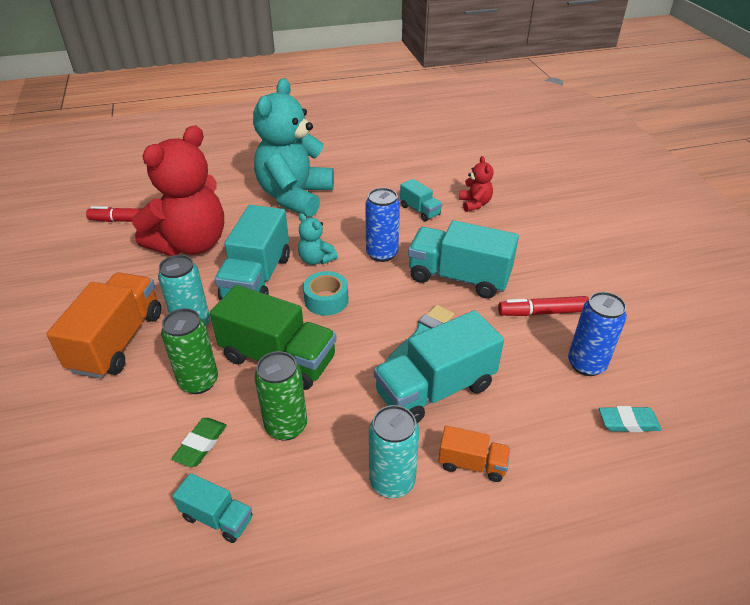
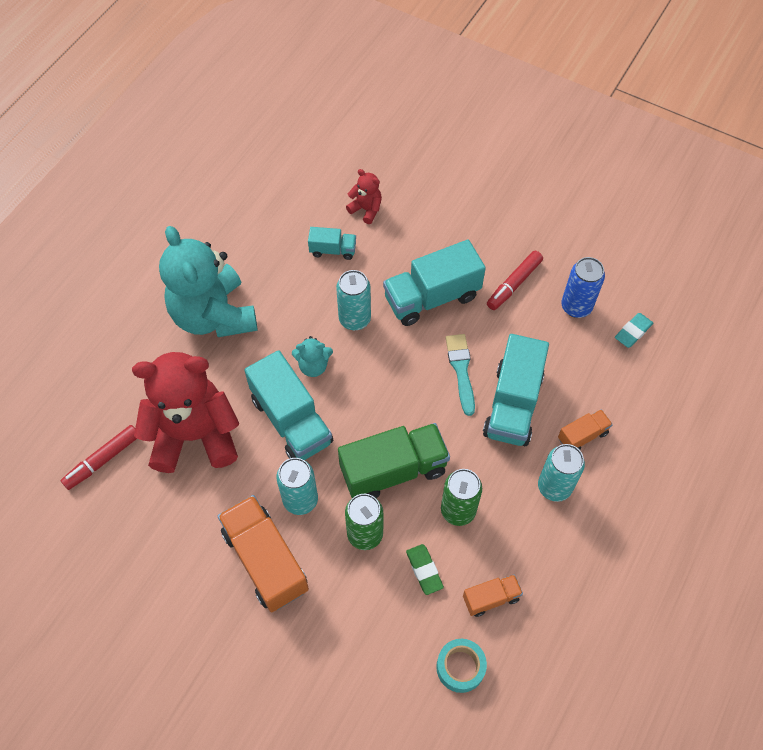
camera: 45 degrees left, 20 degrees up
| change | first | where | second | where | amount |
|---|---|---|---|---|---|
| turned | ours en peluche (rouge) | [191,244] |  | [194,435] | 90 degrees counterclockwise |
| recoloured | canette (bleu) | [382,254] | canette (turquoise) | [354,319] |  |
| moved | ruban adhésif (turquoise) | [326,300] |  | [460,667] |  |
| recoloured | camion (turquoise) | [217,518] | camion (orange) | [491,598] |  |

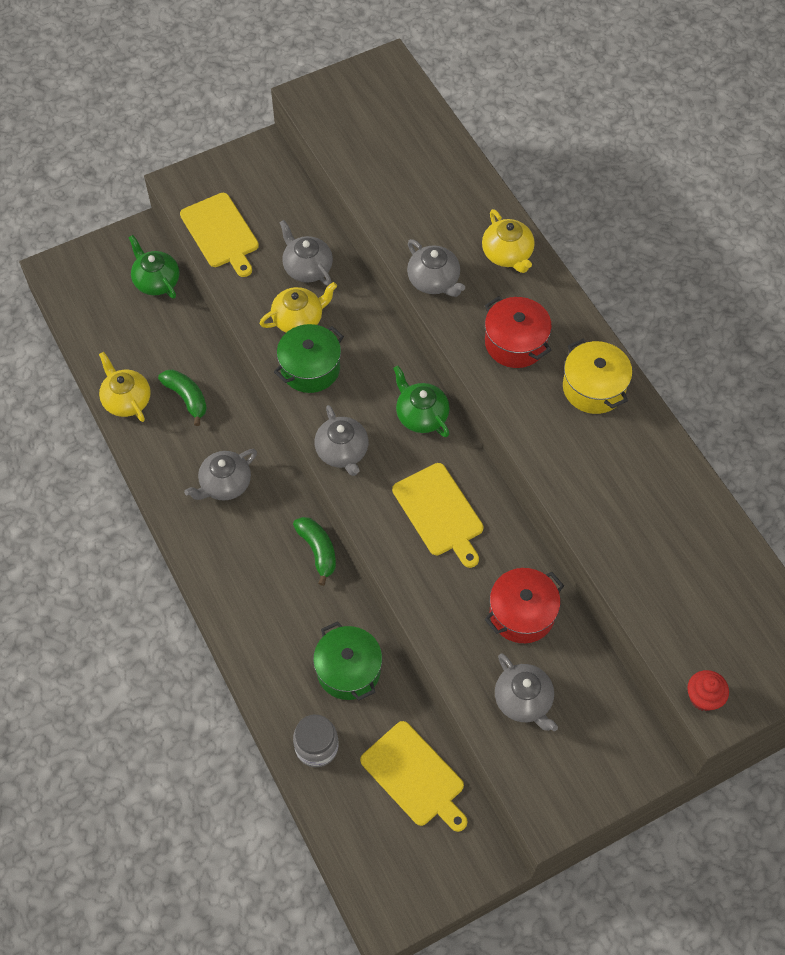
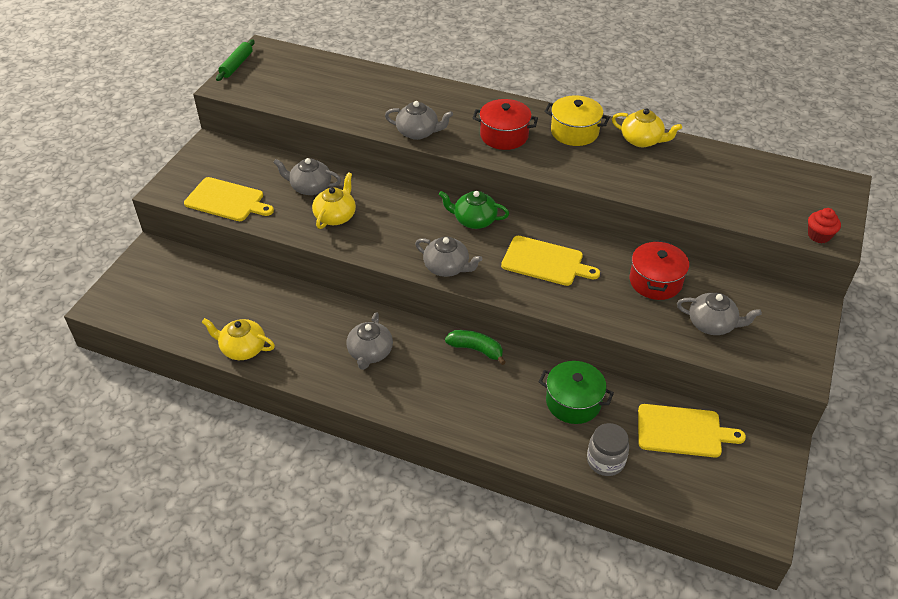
camera: 40 degrees left, 15 degrees down
| change | first | where | second | where | amount |
|---|---|---|---|---|---|
| added |  |  | rouleau à pâtisserie (vert) | [236,65] |  |
| moved | théière (jaune) | [507,254] |  | [642,140] |  |
| removed | théière (vert) | [156,281] |  |  |  |
| removed | banane (vert) | [187,398] |  |  |  |
| removed | marmite (vert) | [310,368] |  |  |  |

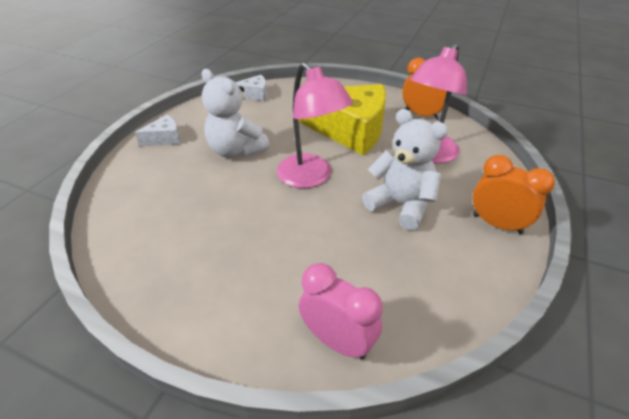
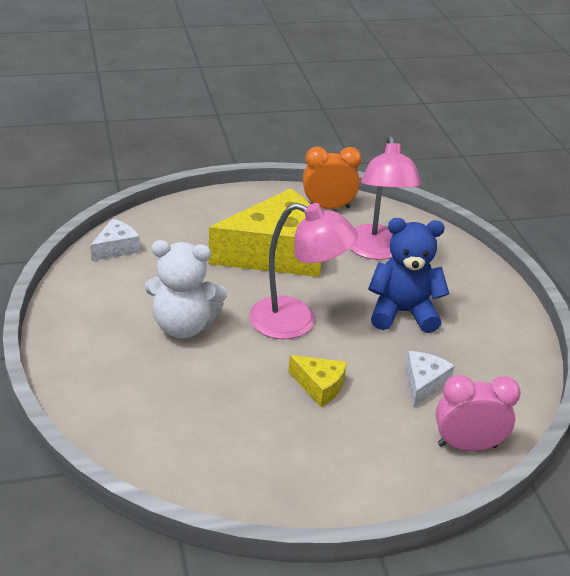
camera: 40 degrees left, 5 degrees down
| change | first | where | second | where | amount |
|---|---|---|---|---|---|
| added |  |  | fromage (jaune) | [319,386] |  |
| recoloured | ours en peluche (blanc) | [401,205] | ours en peluche (bleu) | [402,312] |  |
| moved | fromage (blanc) | [165,138] |  | [423,383] |  |
| removed | réveil (orange) | [497,224] |  |  |  |

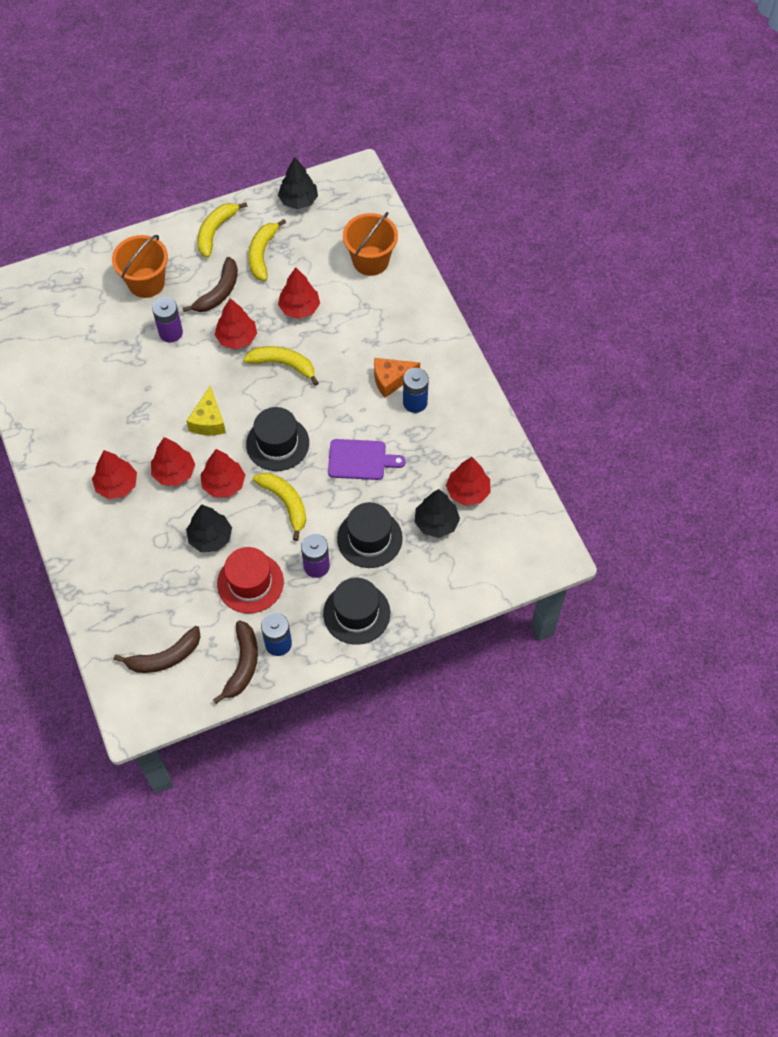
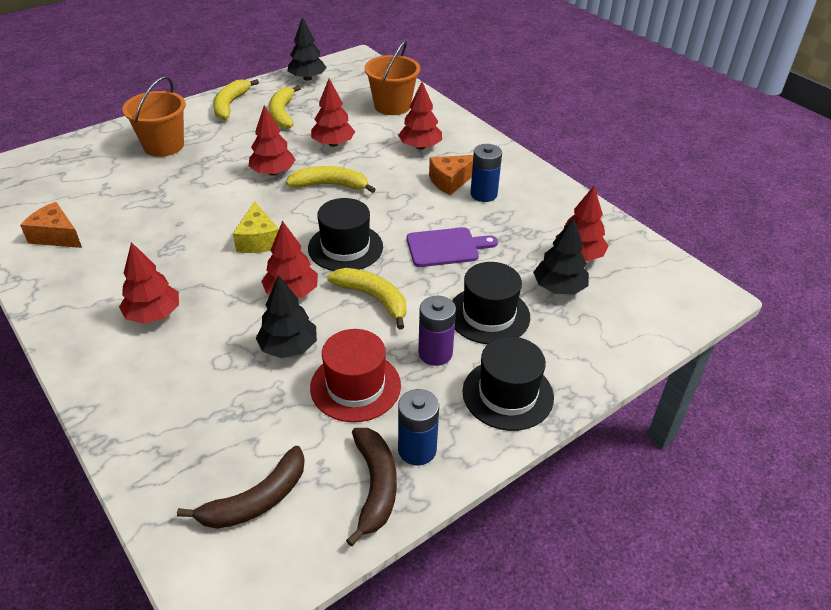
camera: 15 degrees left, 20 degrees down
| change | first | where | second | where | amount |
|---|---|---|---|---|---|
| added |  |  | fromage (orange) | [56,236] |  |
| moved | arbre (rouge) | [174,472] |  | [420,147] |  |
| removed | pile (violet) | [170,332] |  |  |  |
| removed | banane (marron) | [219,292] |  |  |  |

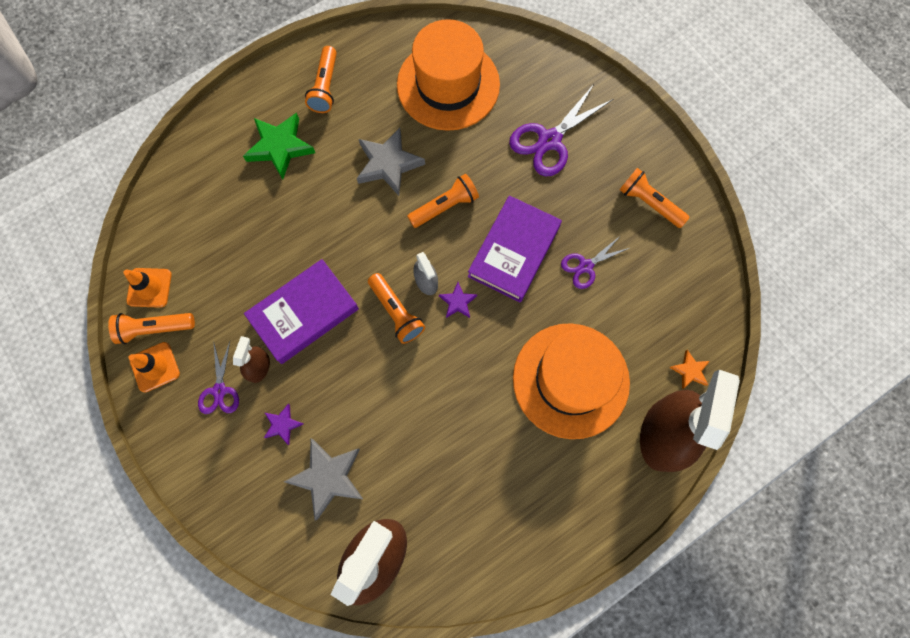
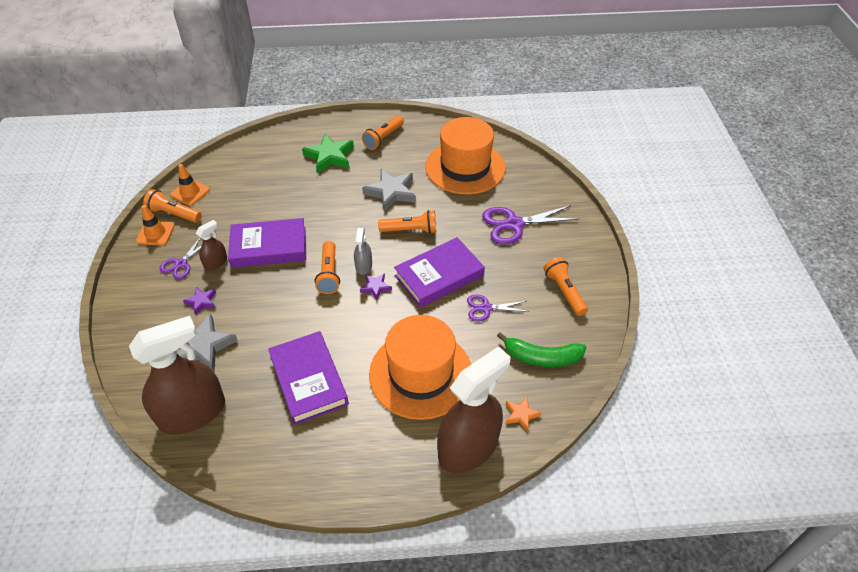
camera: 30 degrees right, 25 degrees down
| change | first | where | second | where | amount |
|---|---|---|---|---|---|
| added |  |  | livre (violet) | [308,380] |  |
| added |  |  | banane (vert) | [542,357] |  |

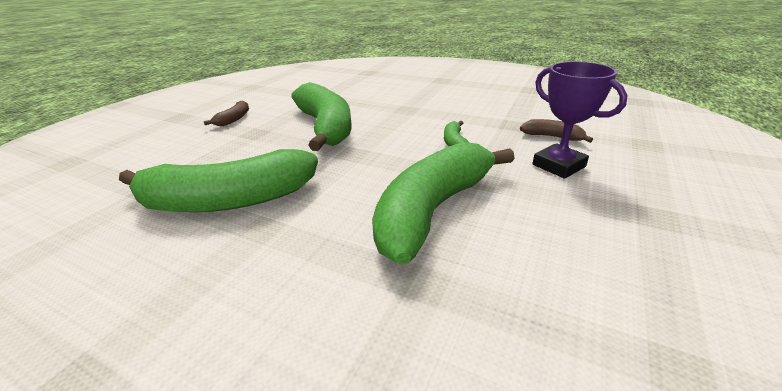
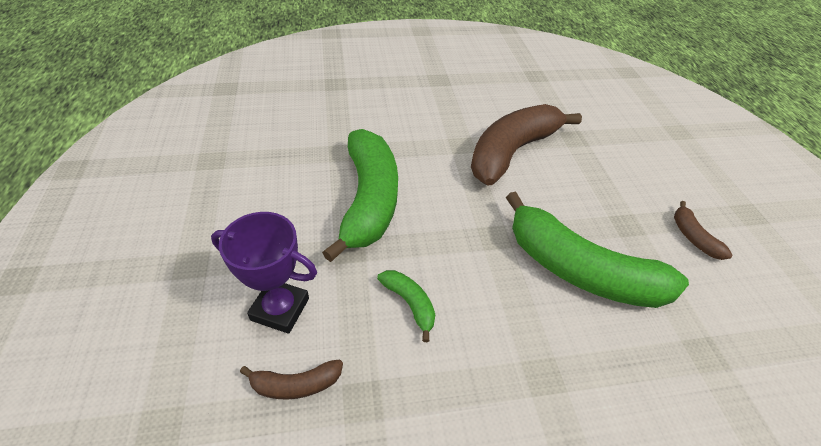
camera: 140 degrees right, 15 degrees up
| change | first | where | second | where | amount |
|---|---|---|---|---|---|
| recoloured | banane (vert) | [228,200] | banane (marron) | [512,152] |  |

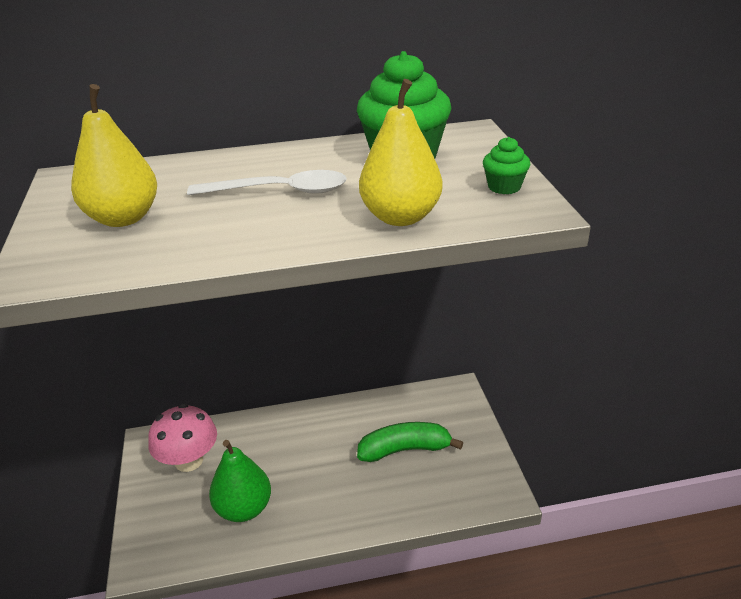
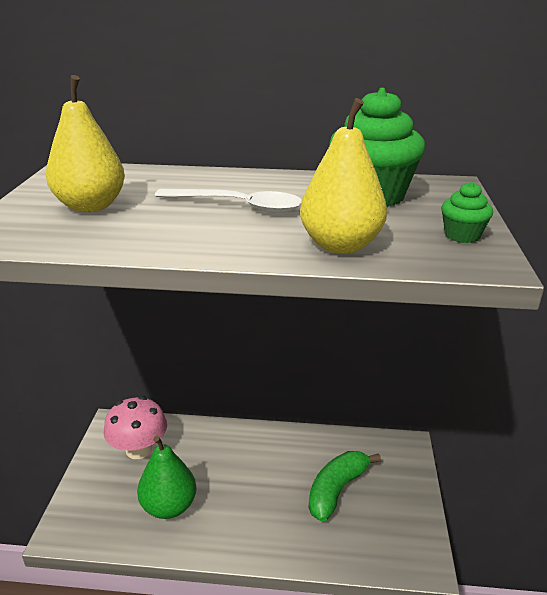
camera: 15 degrees right, 5 degrees down
| change | first | where | second | where | amount |
|---|---|---|---|---|---|
| turned | banane (vert) | [405,449] |  | [337,490] | 60 degrees counterclockwise |

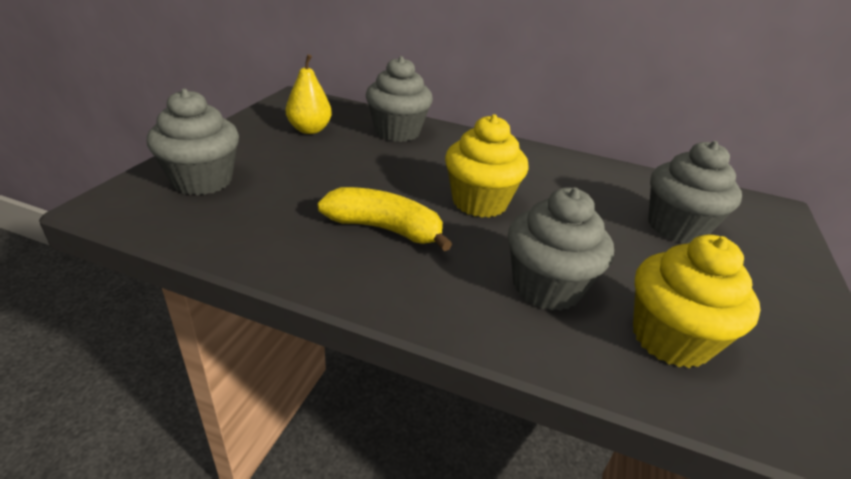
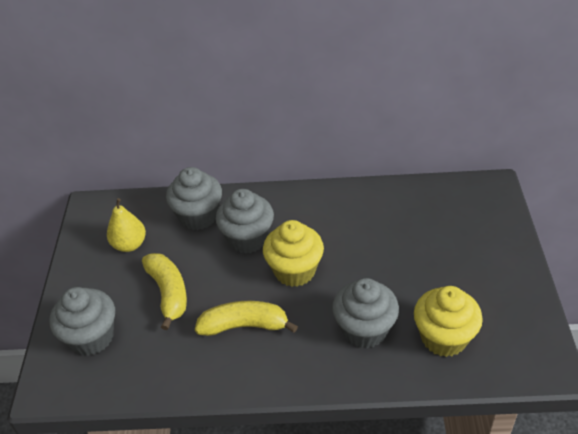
camera: 15 degrees left, 10 degrees up
| change | first | where | second | where | amount |
|---|---|---|---|---|---|
| added |  |  | banane (jaune) | [168,293] |  |
| moved | muffin (gris) | [676,227] |  | [247,239] |  |

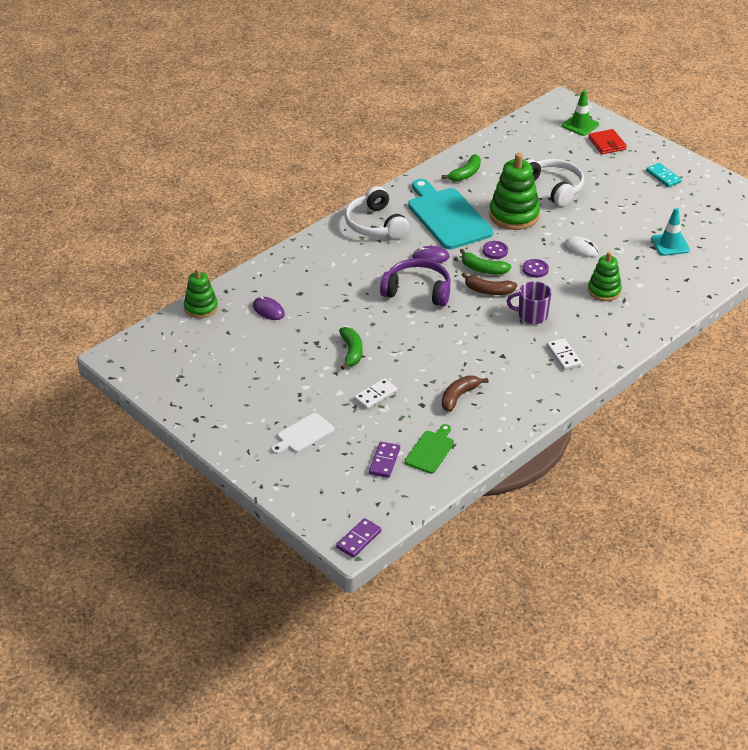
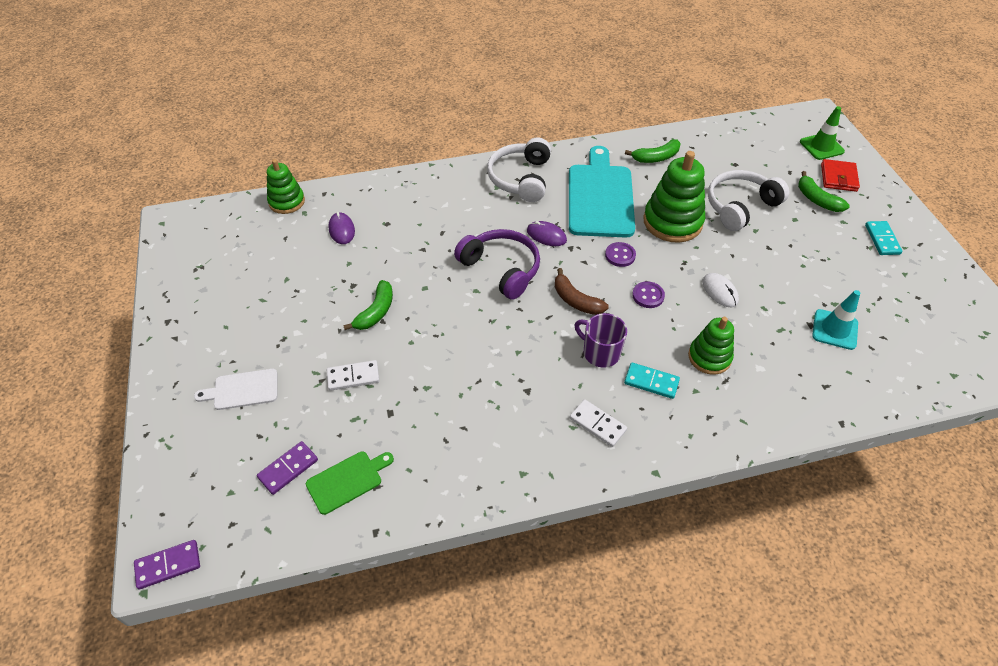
camera: 30 degrees right, 10 degrees up
| change | first | where | second | where | amount |
|---|---|---|---|---|---|
| turned | domino (blanc) | [563,356] |  | [597,424] | 60 degrees counterclockwise |
| added |  |  | domino (turquoise) | [651,382] |  |
| turned | casque audio (blanc) | [553,188] |  | [740,206] | 120 degrees counterclockwise |
| moved | banane (vert) | [483,269] |  | [817,200] |  |
| removed | banane (marron) | [459,396] |  |  |  |

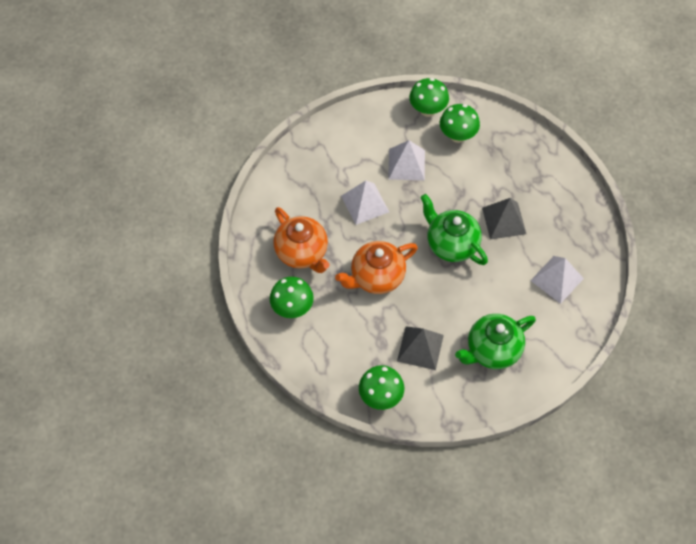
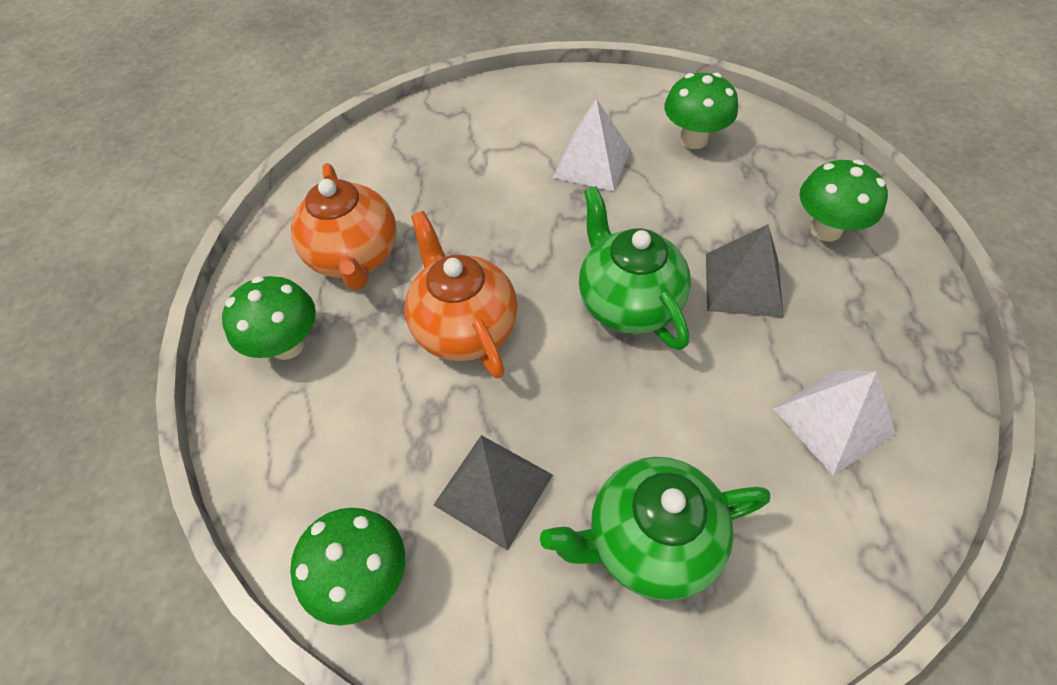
camera: 20 degrees right, 5 degrees down
| change | first | where | second | where | amount |
|---|---|---|---|---|---|
| turned | théière (orange) | [376,277] |  | [464,327] | 75 degrees clockwise |
| moved | champignon (vert) | [427,110] |  | [825,229] |  |
| removed | pyramide (blanc) | [365,203] |  |  |  |

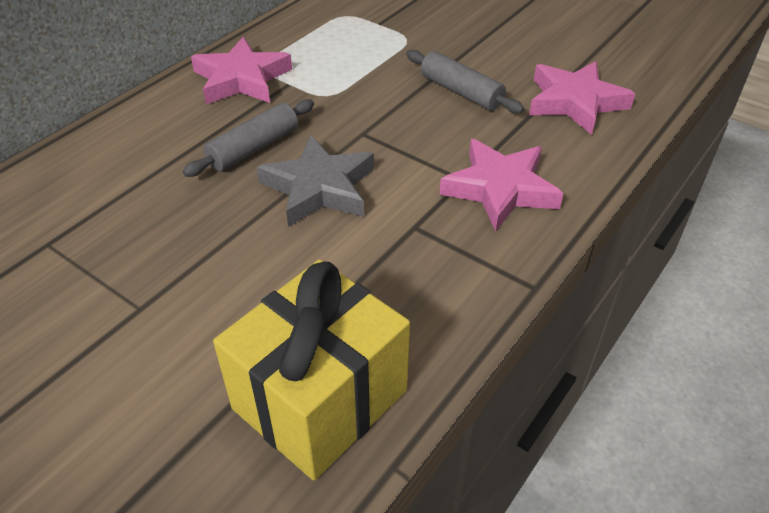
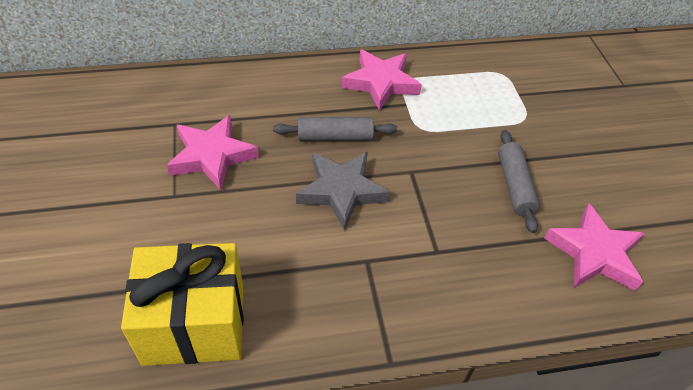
camera: 40 degrees right, 5 degrees up
| change | first | where | second | where | amount |
|---|---|---|---|---|---|
| moved | étoile (rose) | [500,189] |  | [212,156] |  |

